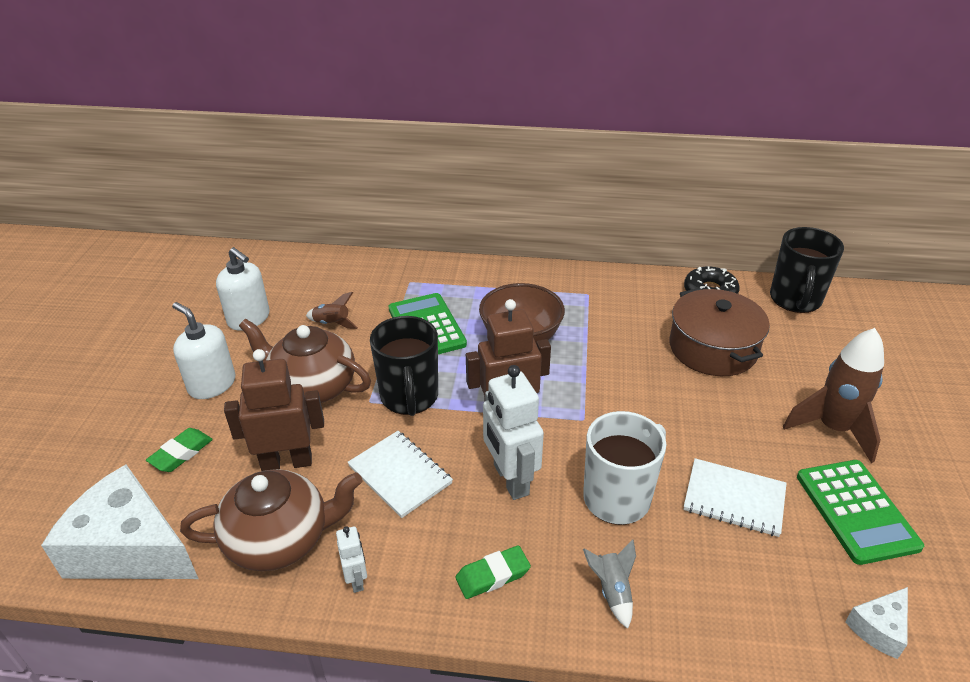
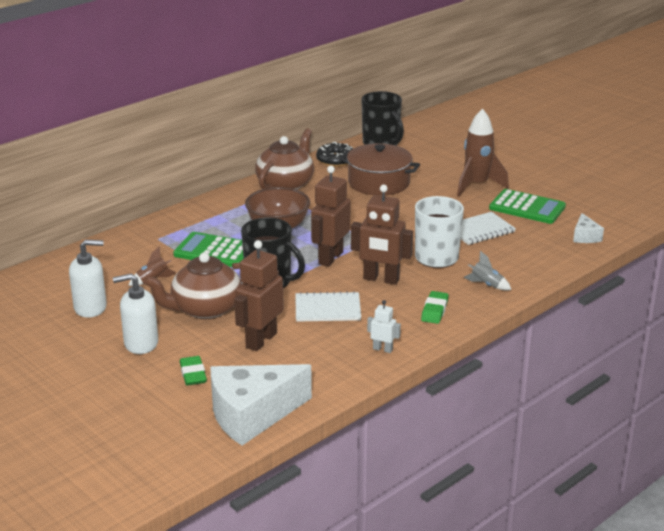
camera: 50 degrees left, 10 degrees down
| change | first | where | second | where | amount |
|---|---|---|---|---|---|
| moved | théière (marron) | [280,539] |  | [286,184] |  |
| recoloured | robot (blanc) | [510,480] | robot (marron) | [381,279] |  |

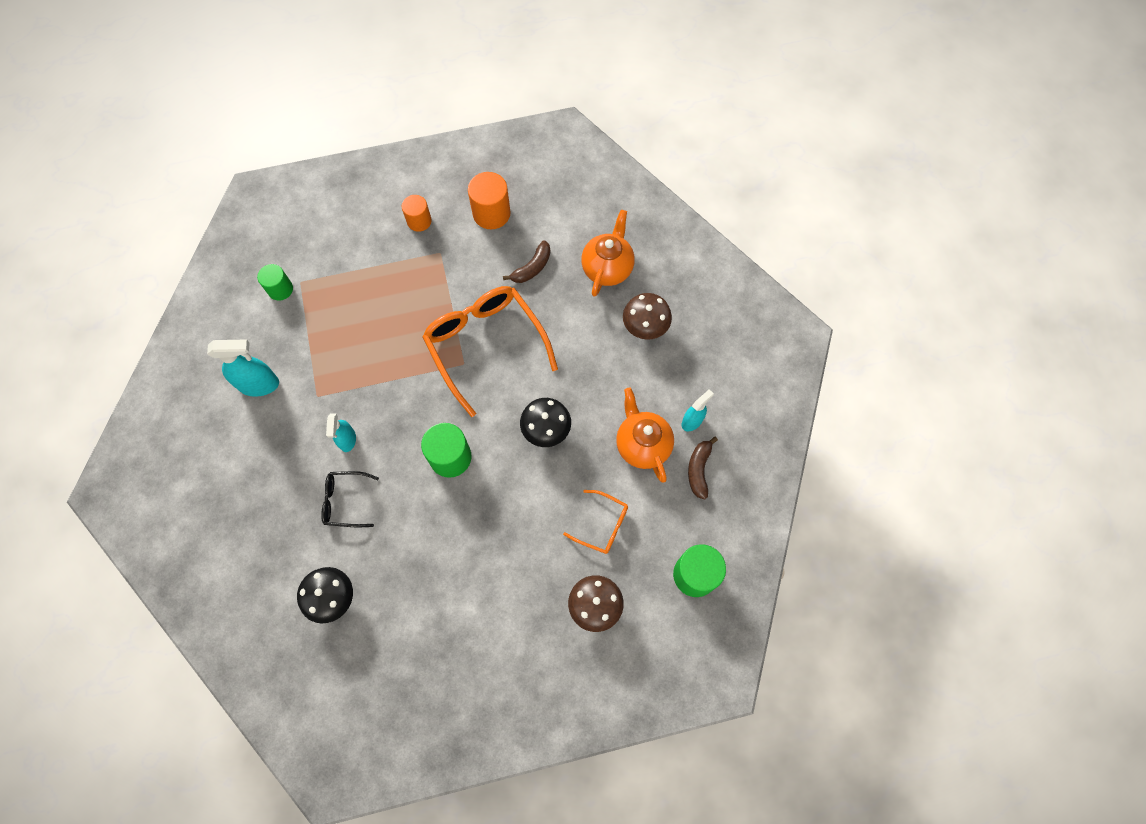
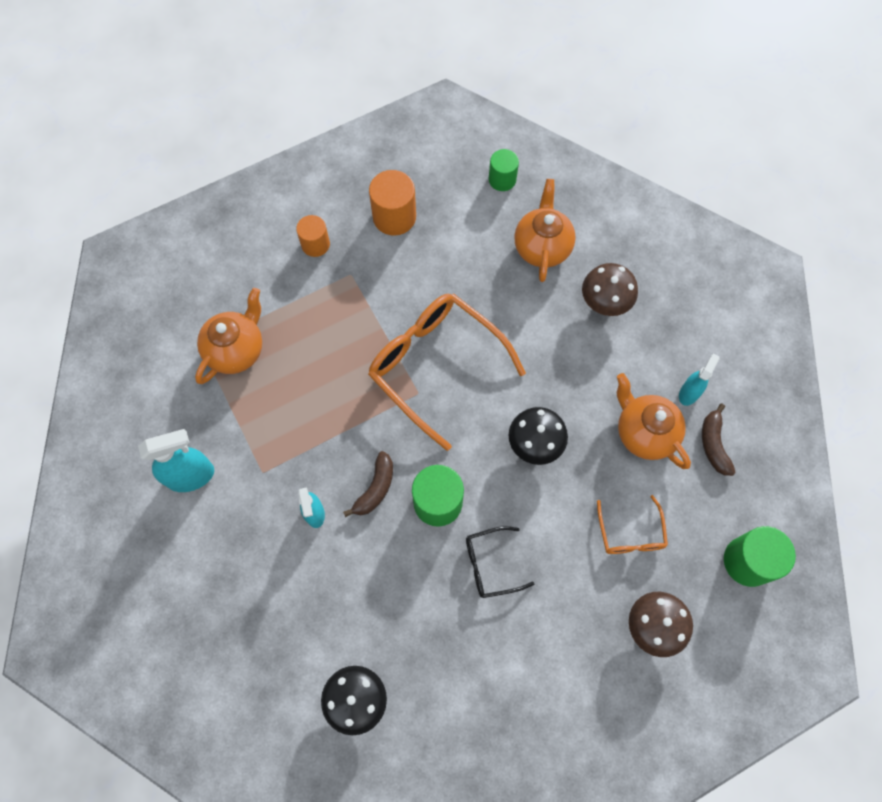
camera: 15 degrees left, 0 degrees up
| change | first | where | second | where | amount |
|---|---|---|---|---|---|
| added |  |  | théière (orange) | [236,350] |  |
| moved | banane (marron) | [532,268] |  | [375,488] |  |
| moved | lunettes (noir) | [345,501] |  | [490,564] |  |
| moved | cylindre (vert) | [280,289] |  | [502,179] |  |
| turned | lunettes (orange) | [602,525] |  | [630,533] | 75 degrees clockwise |

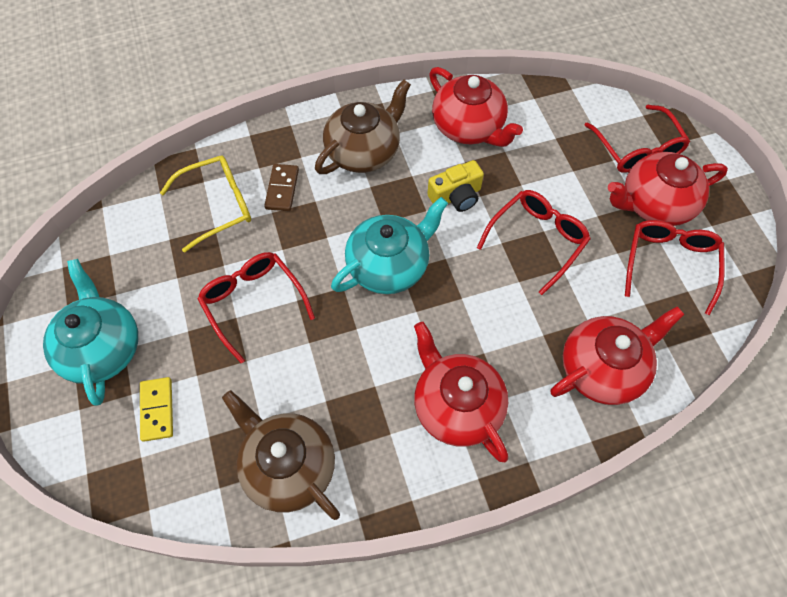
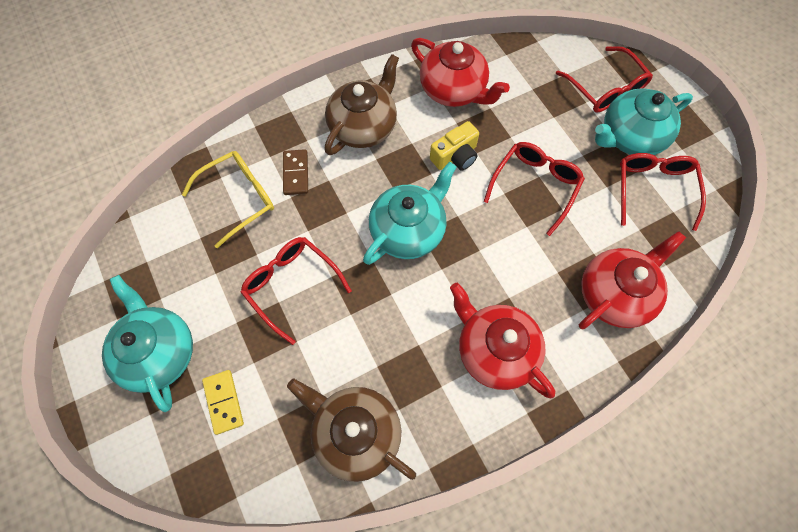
camera: 10 degrees left, 5 degrees up
| change | first | where | second | where | amount |
|---|---|---|---|---|---|
| recoloured | théière (rouge) | [655,204] | théière (turquoise) | [630,137] |  |

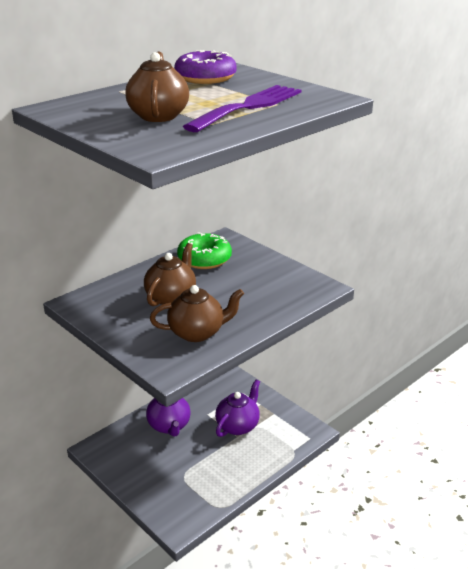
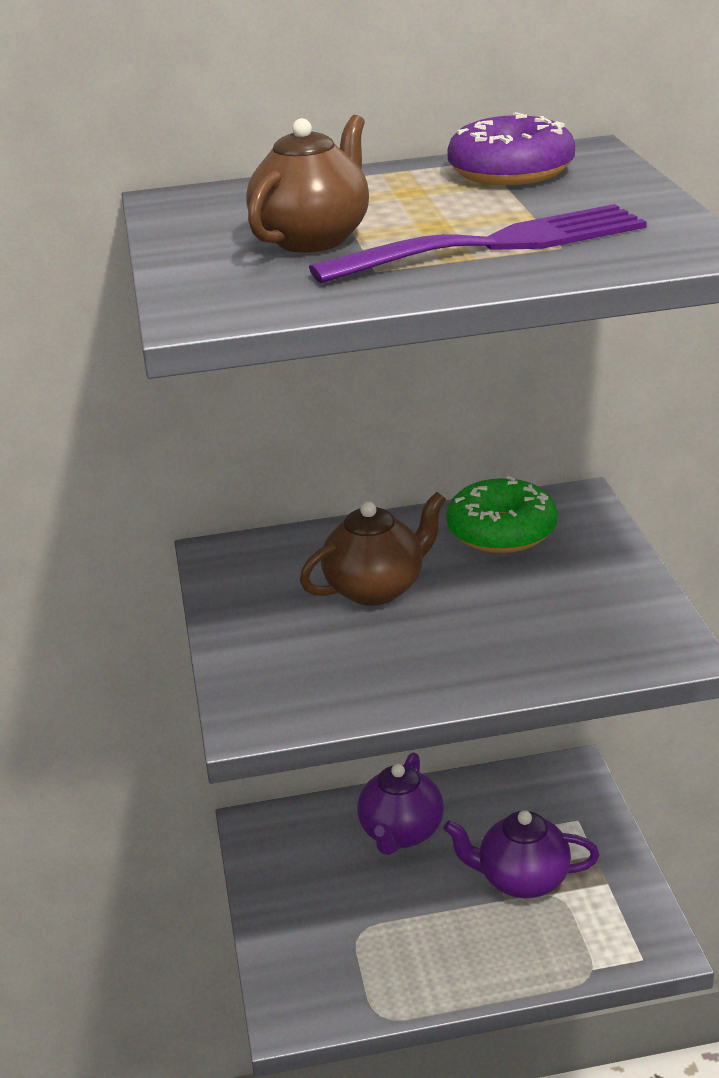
camera: 35 degrees right, 0 degrees up
| change | first | where | second | where | amount |
|---|---|---|---|---|---|
| turned | théière (violet) | [238,426] |  | [522,880] | 150 degrees counterclockwise |
| removed | théière (marron) | [197,333] |  |  |  |

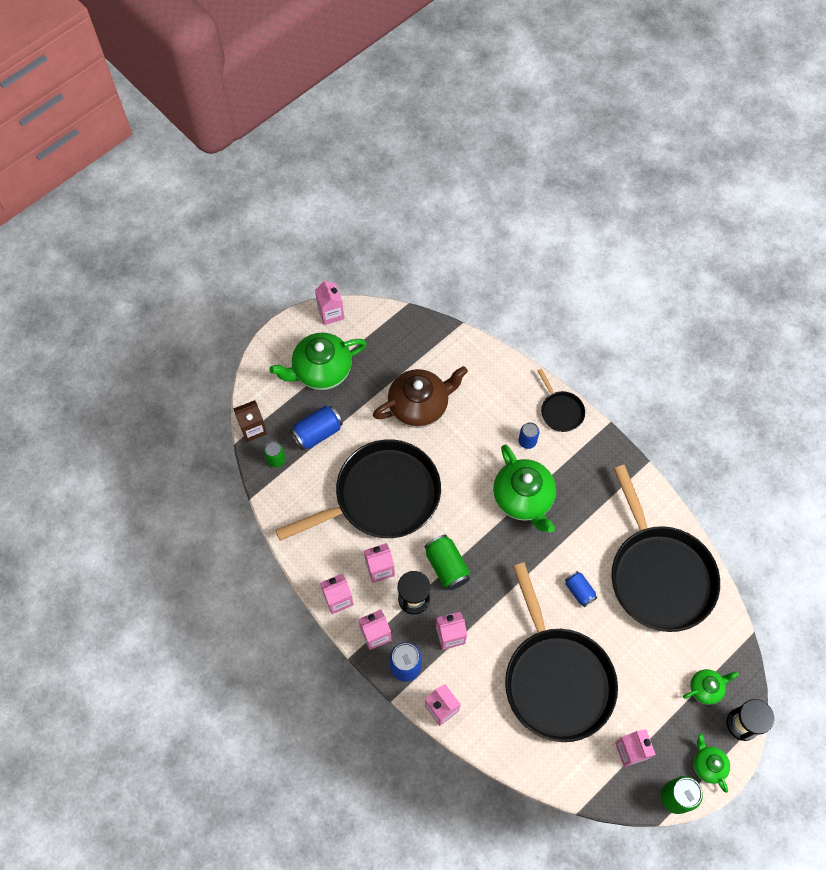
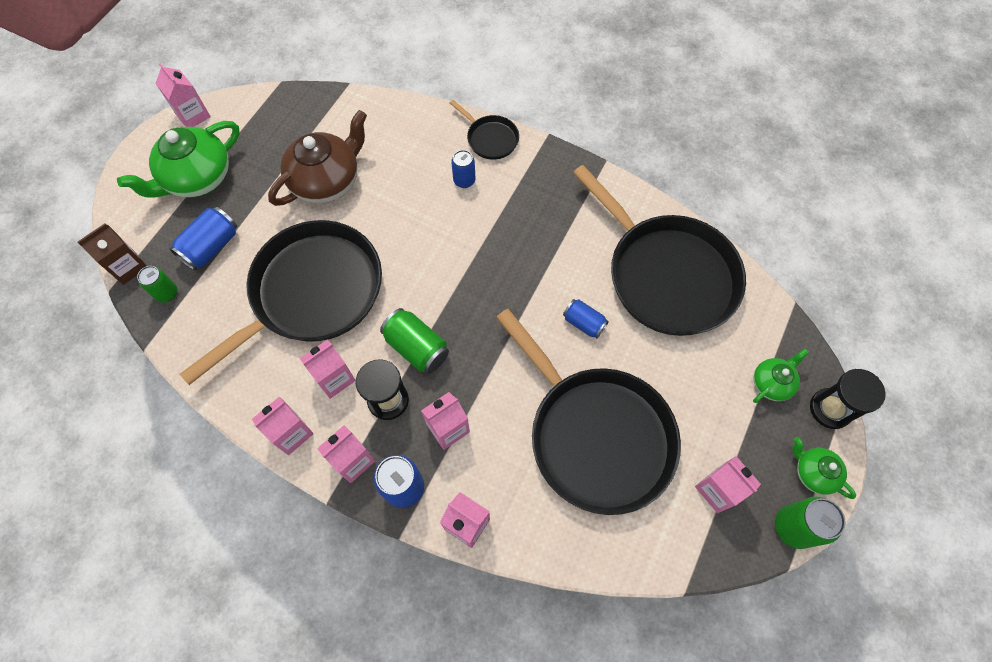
camera: 20 degrees left, 0 degrees up
| change | first | where | second | where | amount |
|---|---|---|---|---|---|
| removed | théière (vert) | [523,498] |  |  |  |

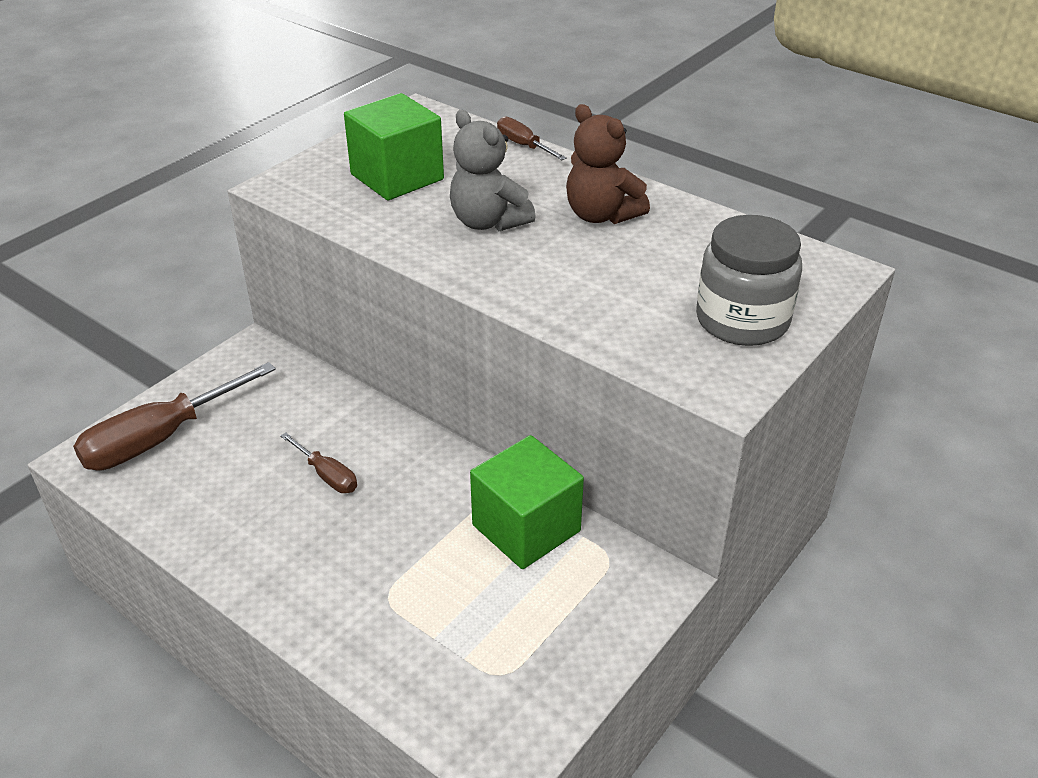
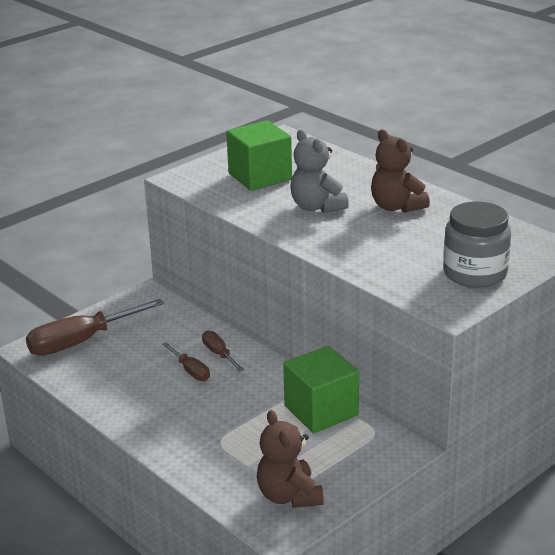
camera: 10 degrees right, 10 degrees down
| change | first | where | second | where | amount |
|---|---|---|---|---|---|
| moved | tournevis (marron) | [523,145] |  | [219,354] |  |
| added |  |  | ours en peluche (marron) | [289,496] |  |

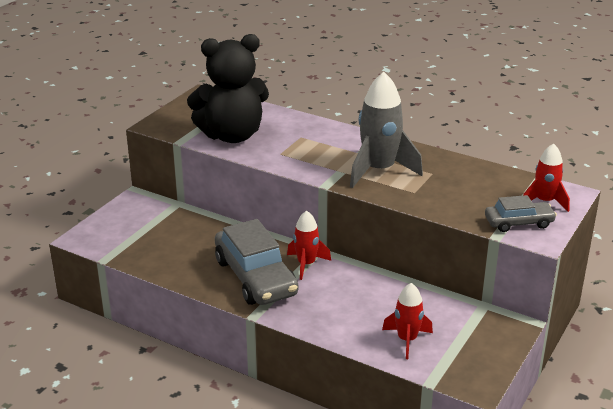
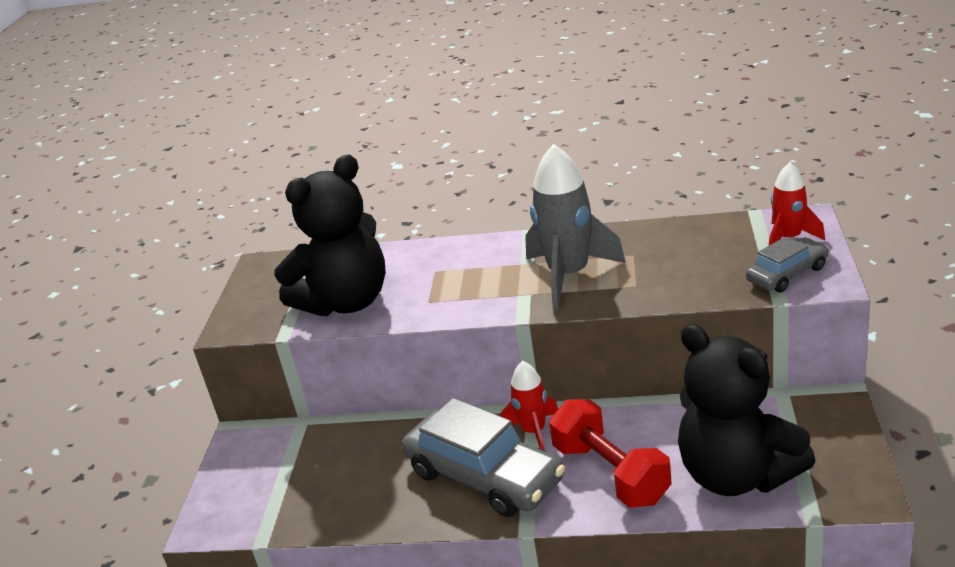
camera: 20 degrees left, 0 degrees up
| change | first | where | second | where | amount |
|---|---|---|---|---|---|
| added |  |  | haltère (rouge) | [611,473] |  |
| replaced | fusée (rouge) | [407,340] | ours en peluche (noir) | [737,475] |  |

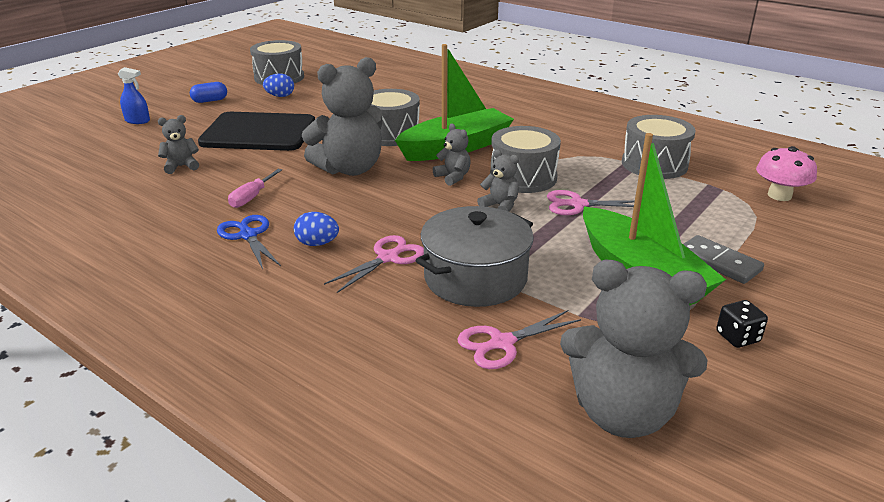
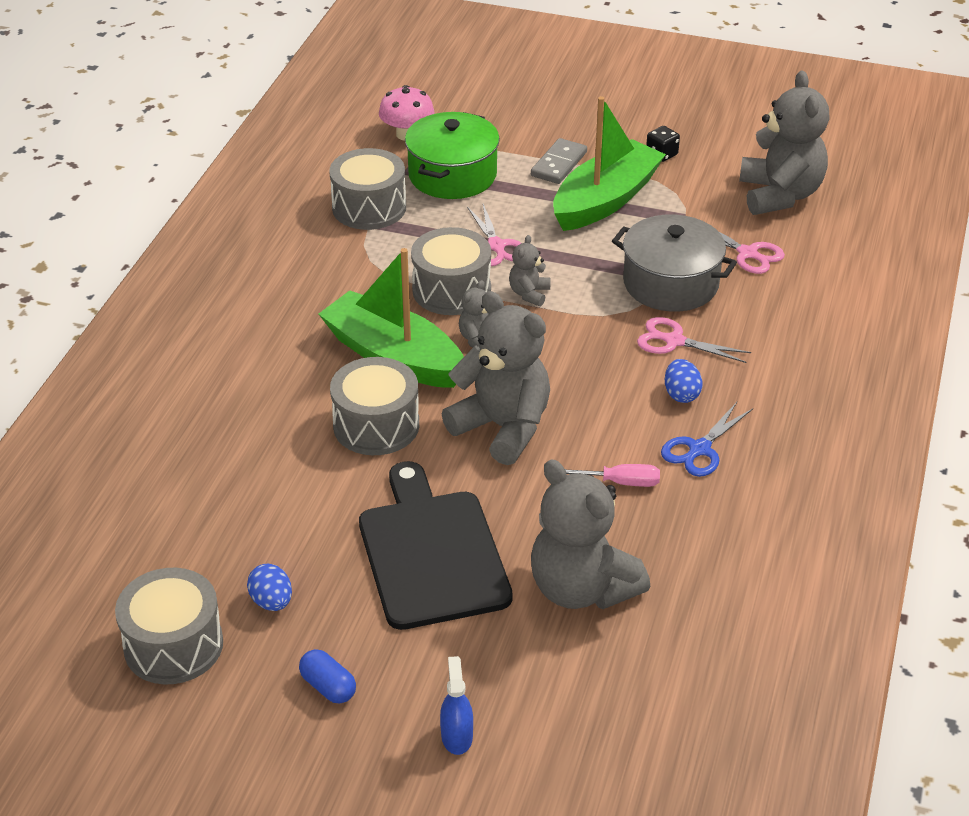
camera: 110 degrees left, 10 degrees up
| change | first | where | second | where | amount |
|---|---|---|---|---|---|
| added |  |  | marmite (vert) | [452,175] |  |
| resized | ours en peluche (gris) | [181,166] |  | [582,588] | x2.18 |

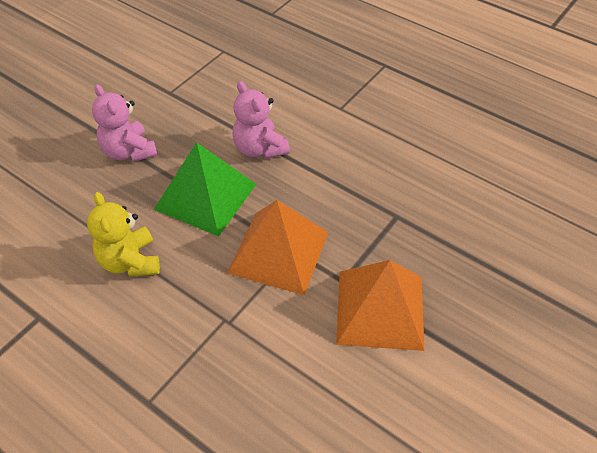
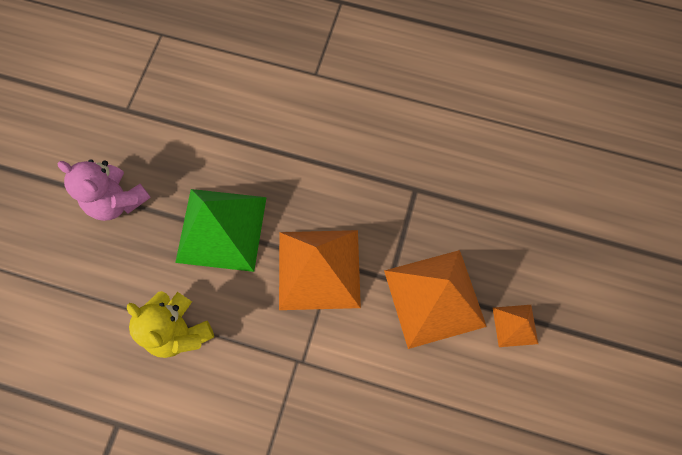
camera: 20 degrees left, 20 degrees up
| change | first | where | second | where | amount |
|---|---|---|---|---|---|
| added |  |  | pyramide (orange) | [515,325] |  |
| removed | ours en peluche (rose) | [259,148] |  |  |  |

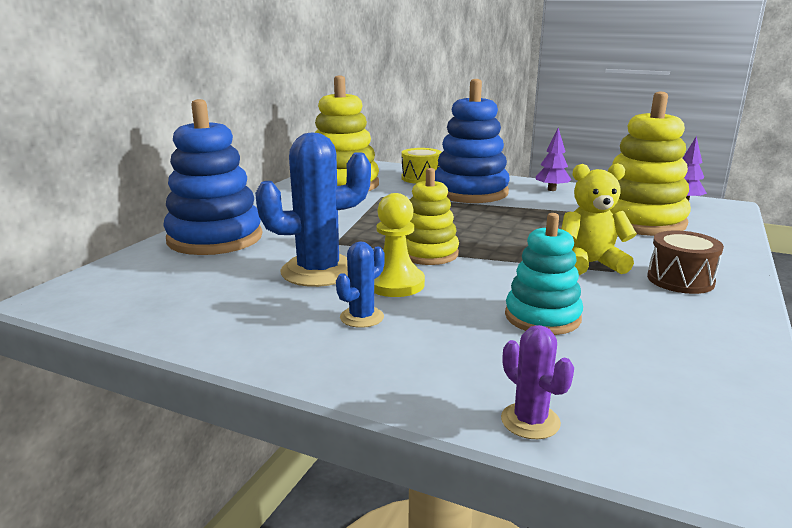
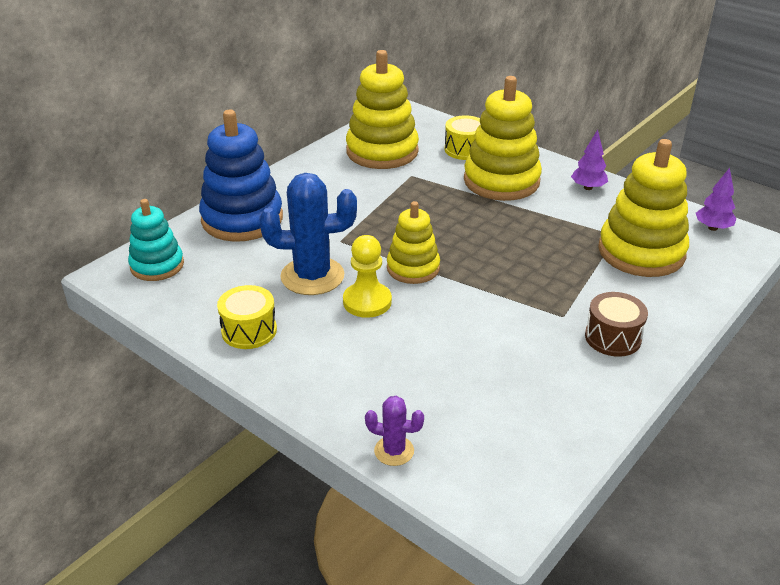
camera: 15 degrees right, 15 degrees up
| change | first | where | second | where | amount |
|---|---|---|---|---|---|
| moved | jouet à empiler (turquoise) | [542,317] |  | [157,265] |  |
| added |  |  | tambour (jaune) | [249,330] |  |
| turned | cactus (violet) | [530,421] |  | [394,451] | 60 degrees counterclockwise |
| recoloured | jouet à empiler (bleu) | [470,192] | jouet à empiler (jaune) | [501,181] |  |
| removed | cactus (bleu) | [362,317] |  |  |  |
| removed | ours en peluche (jaune) | [590,264] |  |  |  |

